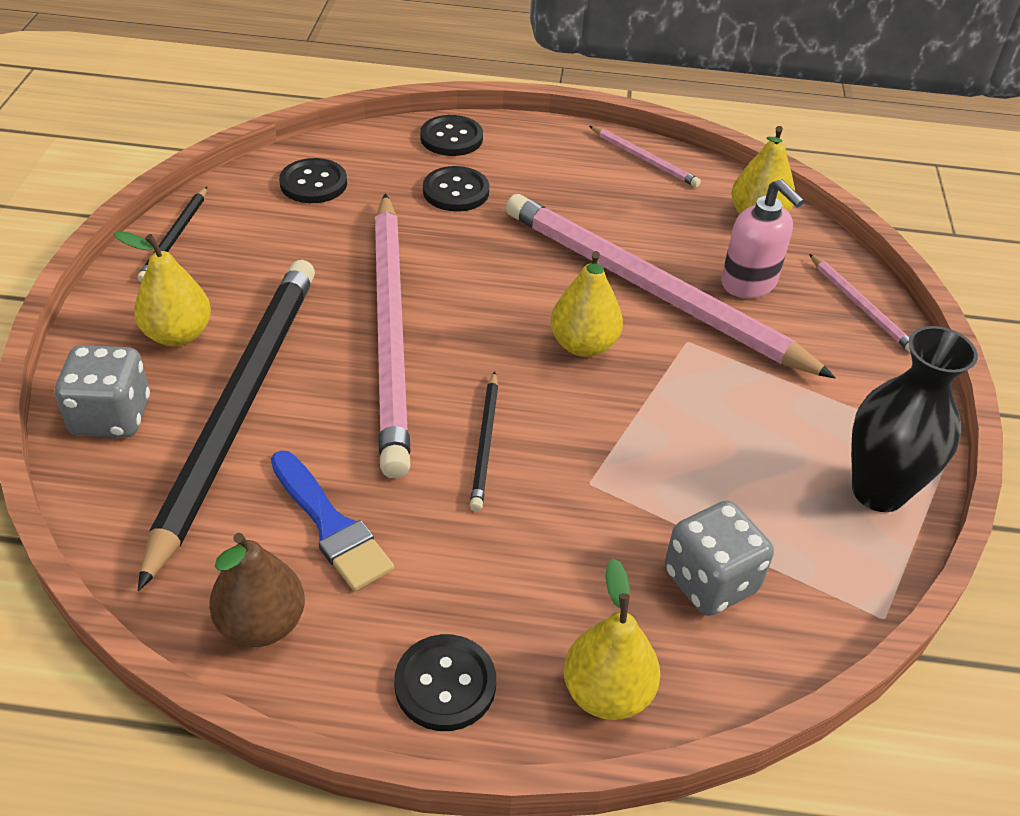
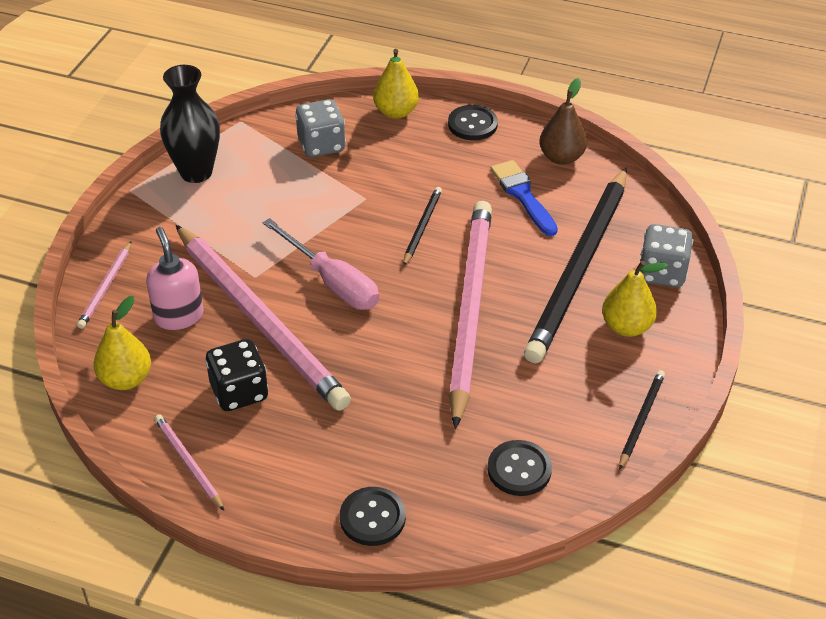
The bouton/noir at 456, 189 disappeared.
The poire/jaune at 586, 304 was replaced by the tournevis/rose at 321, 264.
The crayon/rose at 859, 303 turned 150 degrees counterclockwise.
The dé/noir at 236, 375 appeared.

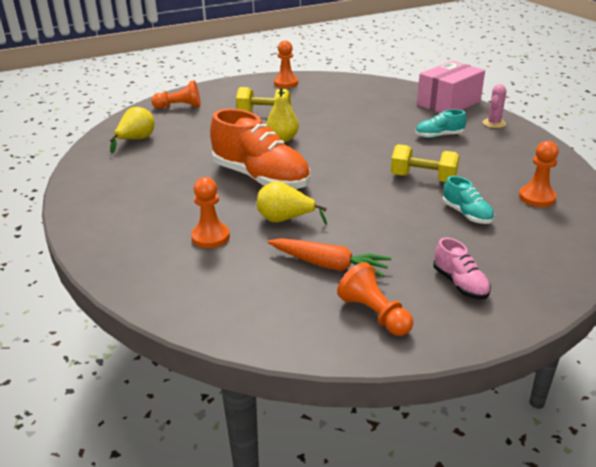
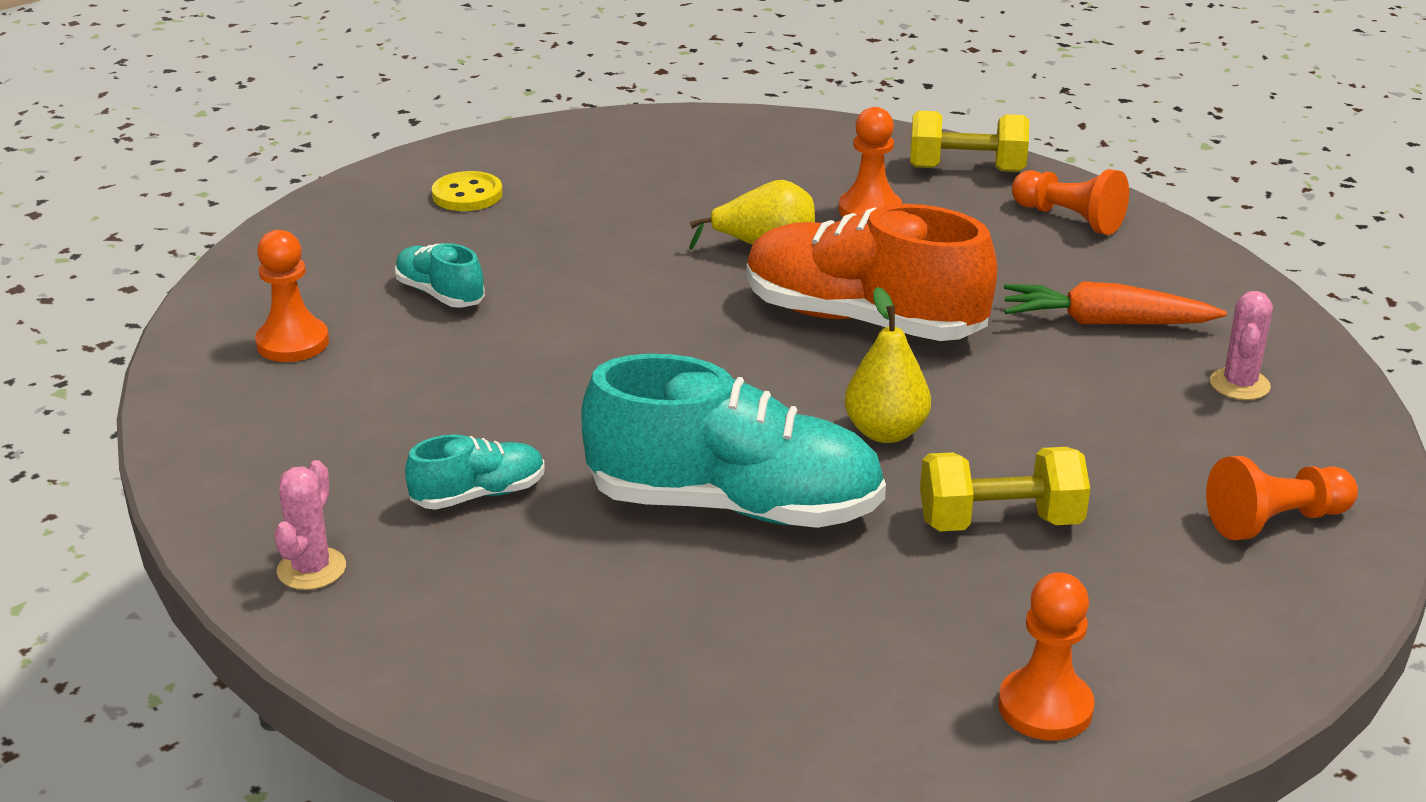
The boîte/rose at 451, 87 disappeared.
The poire/jaune at 132, 130 was replaced by the cactus/rose at 1241, 345.
The haltère/jaune moved from 425, 163 to 969, 141.
The chaussure/rose at 462, 268 was replaced by the bouton/jaune at 467, 191.
The carotte/orange moved from 330, 257 to 1115, 302.
The pion/orange moved from 375, 299 to 1070, 202.
The chaussure/turquoise at 733, 441 appeared.

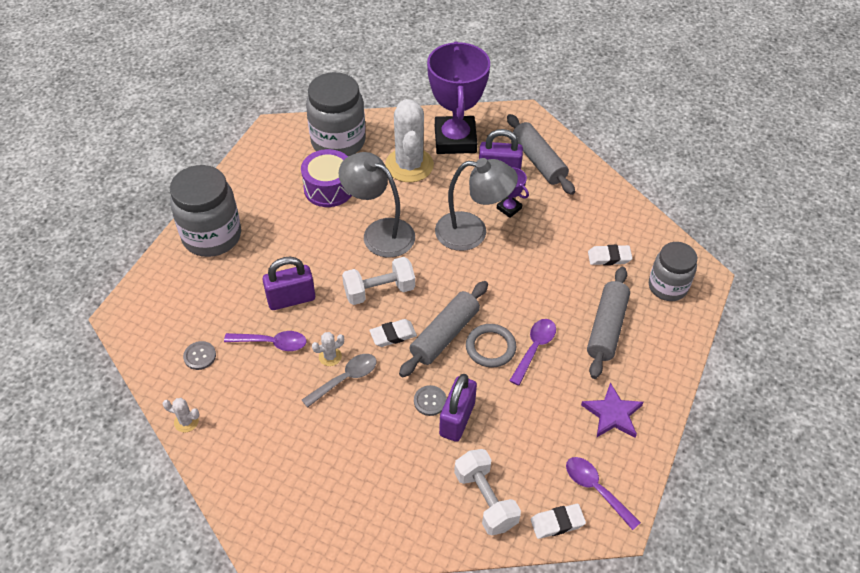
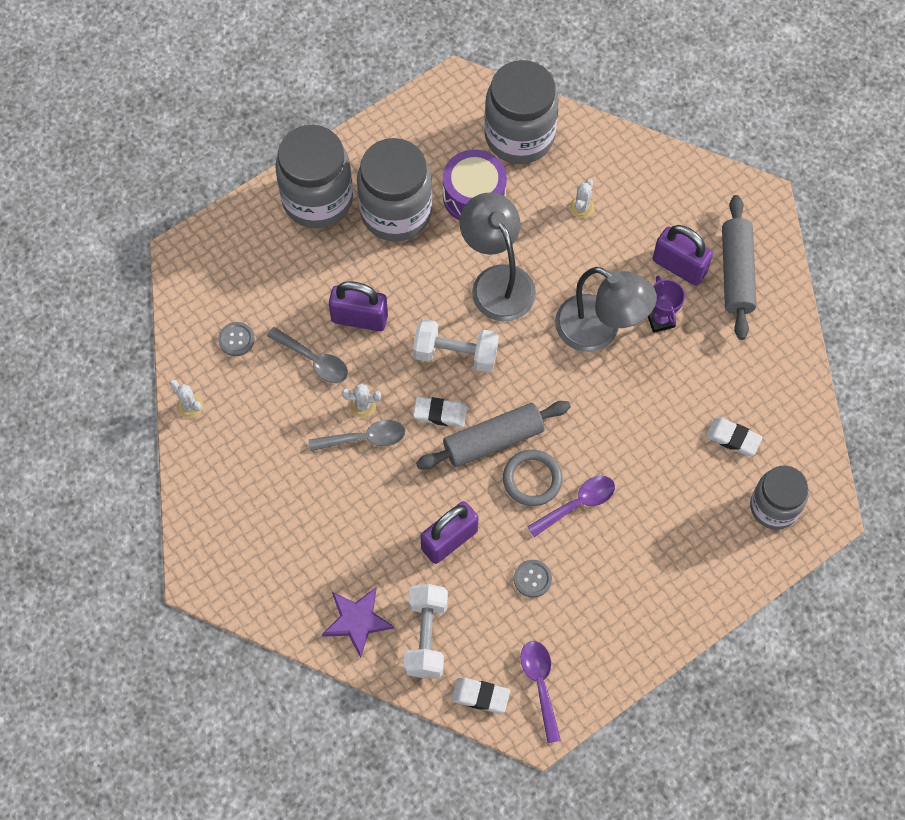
The trophée/violet at 458, 97 disappeared.
The cactus/blanc at 409, 140 changed to 0.40 times the size.
The rouleau à pâtisserie/gris at 608, 323 disappeared.
The cuillère/violet at 265, 341 became the cuillère/gris at 307, 355.
The étoile/violet moved from 612, 410 to 358, 622.
The bouton/gris moved from 430, 400 to 533, 578.
The bocal/gris at 394, 189 appeared.

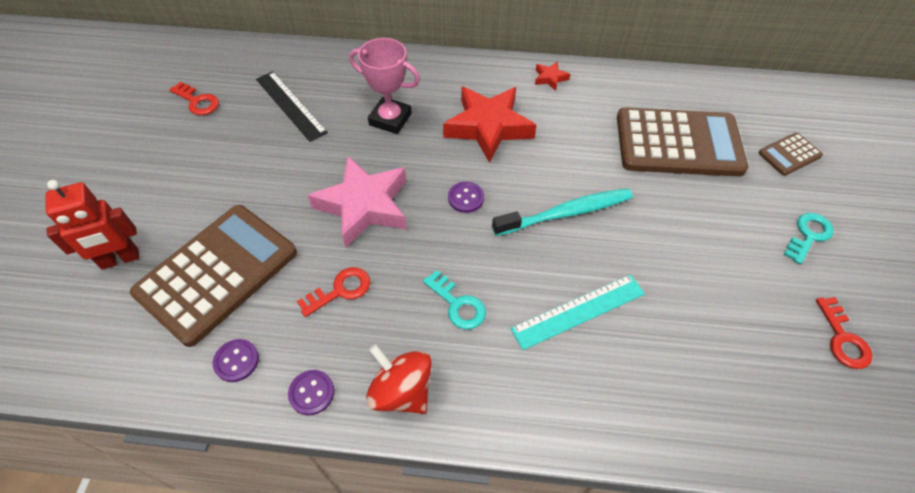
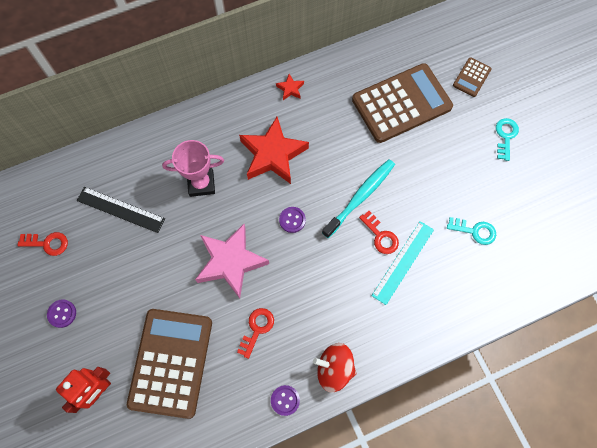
The clé/turquoise moved from 454, 299 to 471, 231.
The clé/rouge moved from 844, 333 to 379, 232.
The bouton/violet moved from 236, 360 to 61, 314.

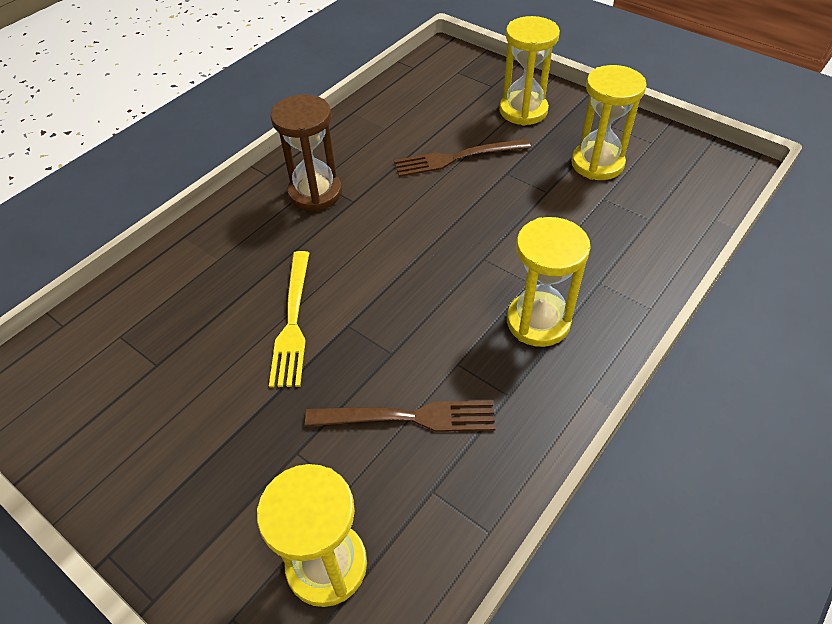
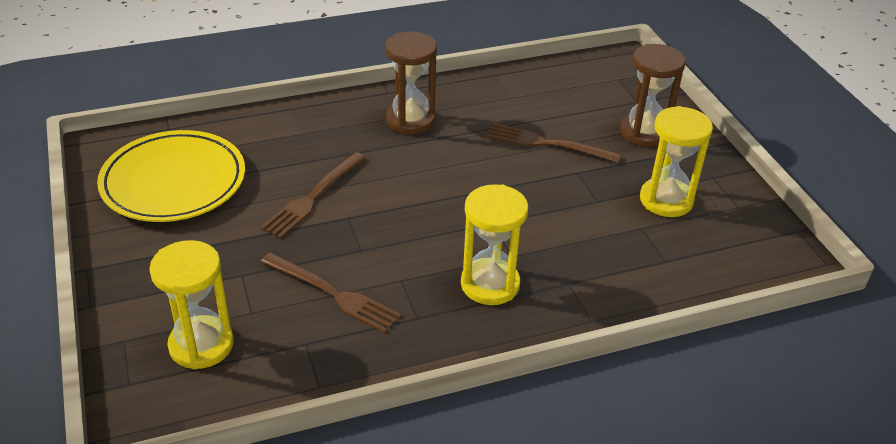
The sablier/jaune at 529, 71 became the sablier/marron at 653, 95.
The fourchette/jaune at 289, 319 became the fourchette/marron at 313, 195.
The assiette/jaune at 171, 176 appeared.

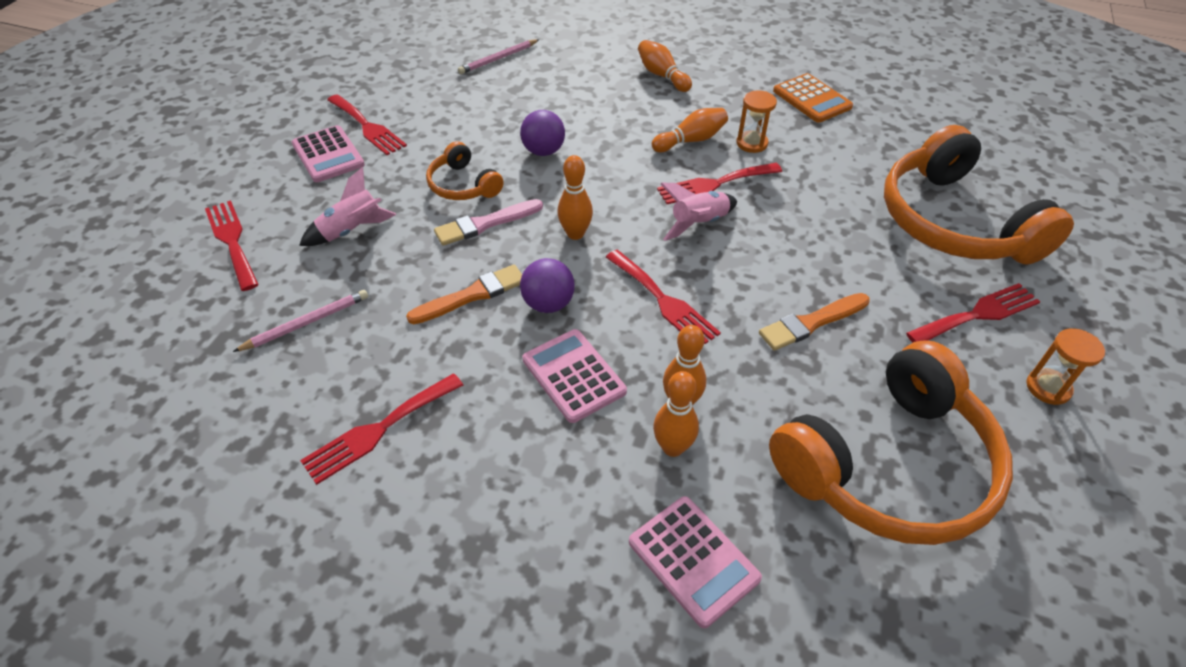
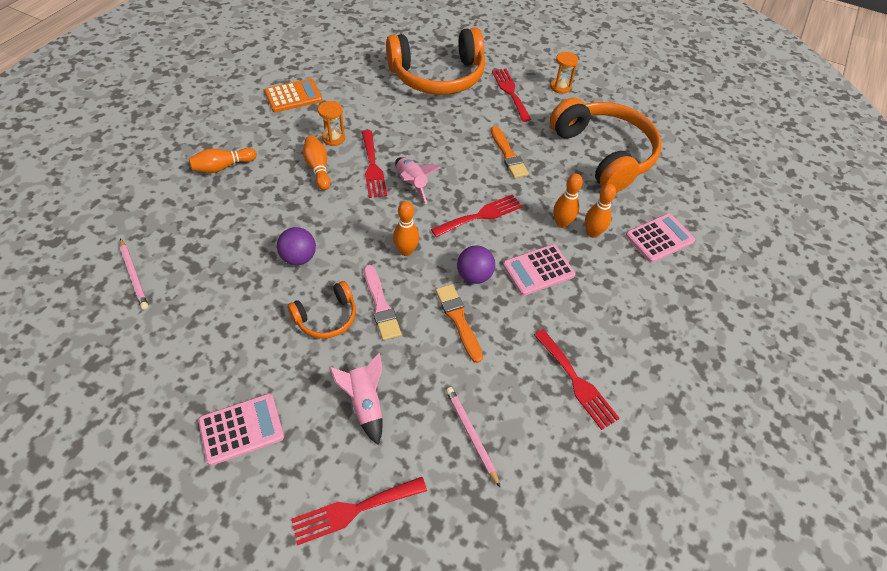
The fourchette/rouge at 367, 124 disappeared.

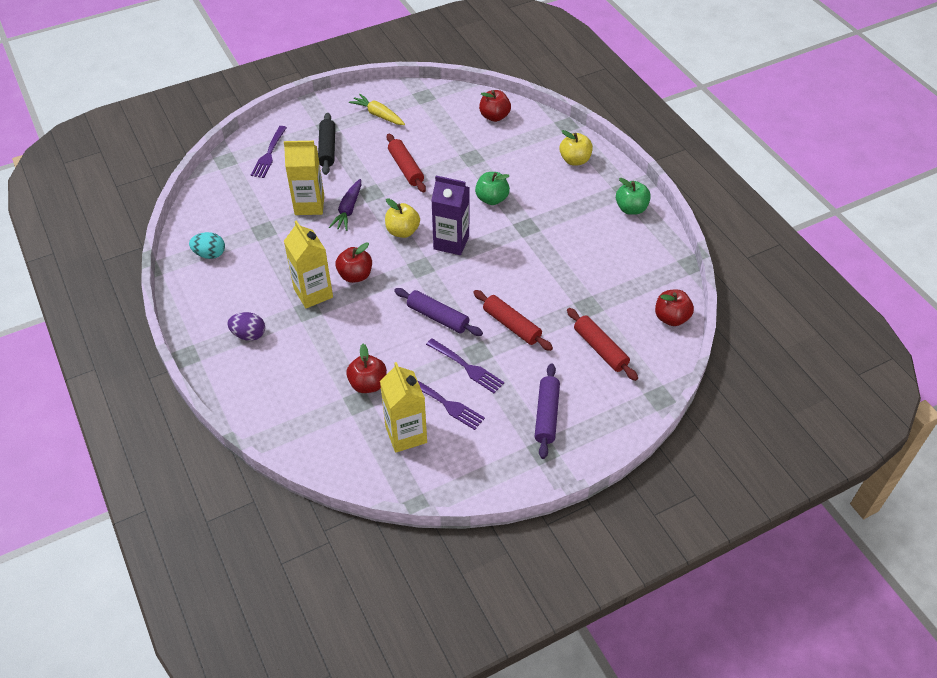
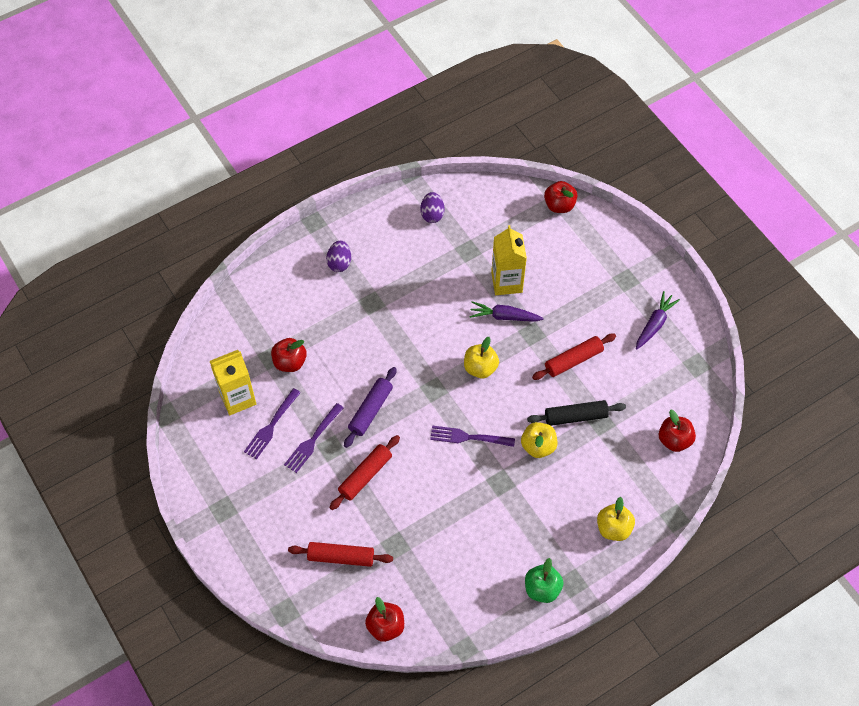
The carotte/jaune at 377, 109 became the carotte/violet at 658, 320.
The rouleau à pâtisserie/noir moved from 326, 144 to 576, 413.
The fourchette/violet moved from 269, 152 to 472, 436.
The pomme/vert at 492, 188 became the pomme/jaune at 539, 440.
The brique de lait/violet at 450, 215 disappeared.
The brique de lait/jaune at 308, 264 disappeared.
The œuf/turquoise at 207, 245 became the œuf/violet at 432, 207.
The pomme/rouge moved from 353, 262 to 560, 197.
The rouleau à pâtisserie/rouge at 602, 344 turned 45 degrees clockwise.
The rouleau à pâtisserie/violet at 547, 411 disappeared.

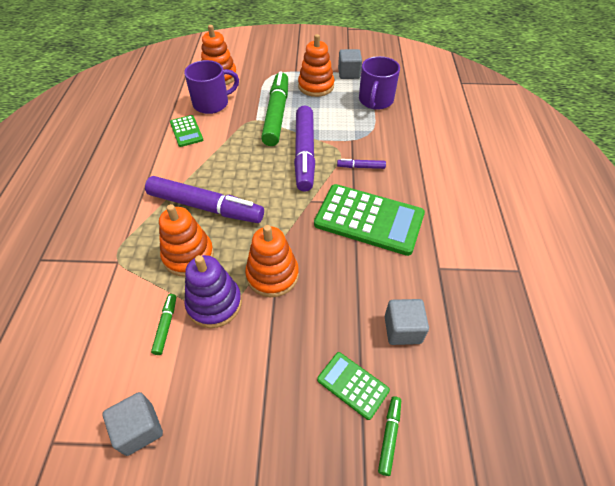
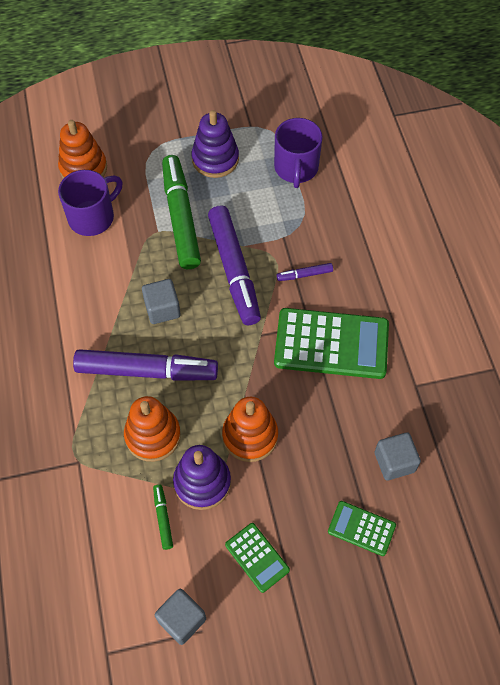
The jouet à empiler/orange at 316, 65 became the jouet à empiler/violet at 215, 144.
The cube/gris moved from 350, 64 to 161, 301.
The calculatrice/vert moved from 186, 131 to 257, 558.
The feutre/vert at 389, 436 disappeared.

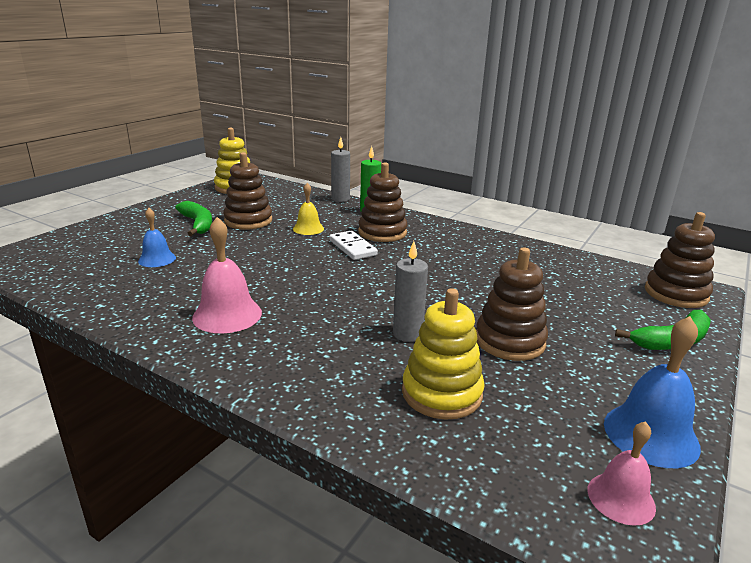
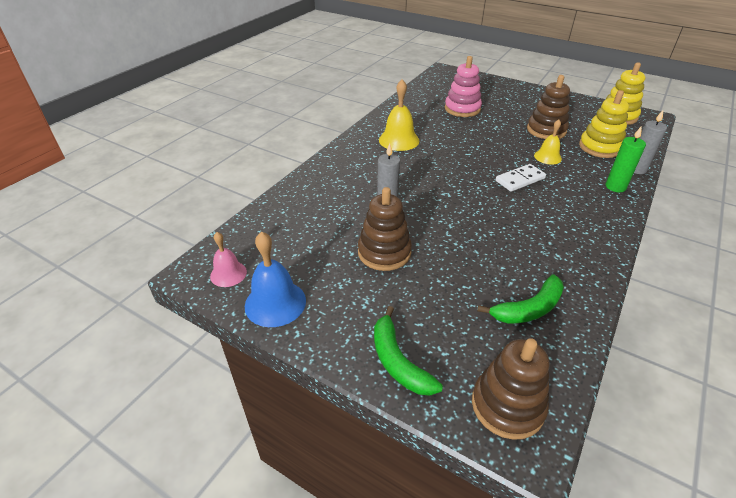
The jouet à empiler/marron at 382, 202 disappeared.
The banane/vert moved from 193, 218 to 520, 299.
The cloche/bleu at 157, 237 was replaced by the jouet à empiler/rose at 463, 86.
The cloche/rose at 227, 275 became the cloche/jaune at 399, 115.
The jouet à empiler/jaune moved from 443, 354 to 604, 124.

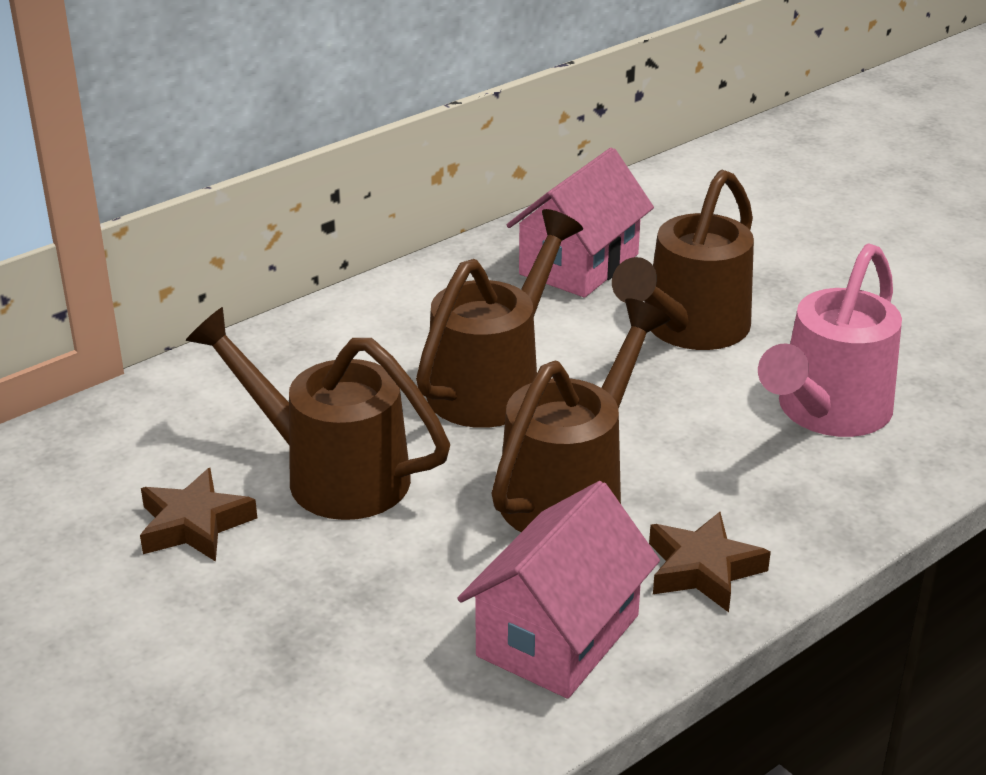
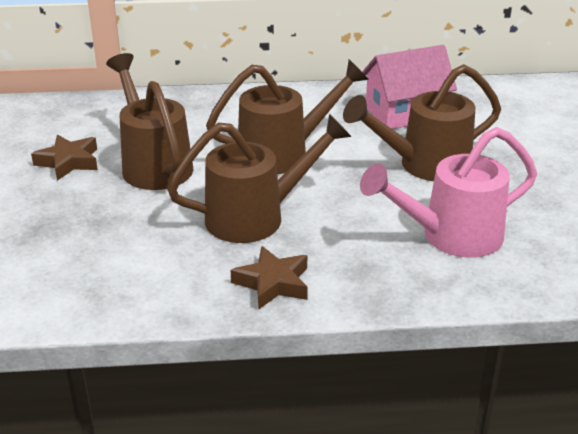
The maison/rose at 558, 590 disappeared.

